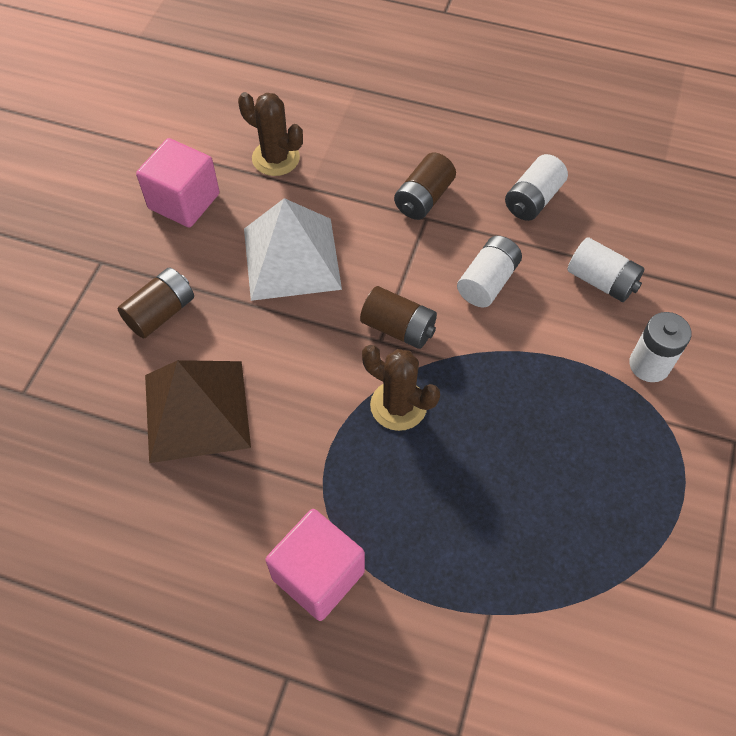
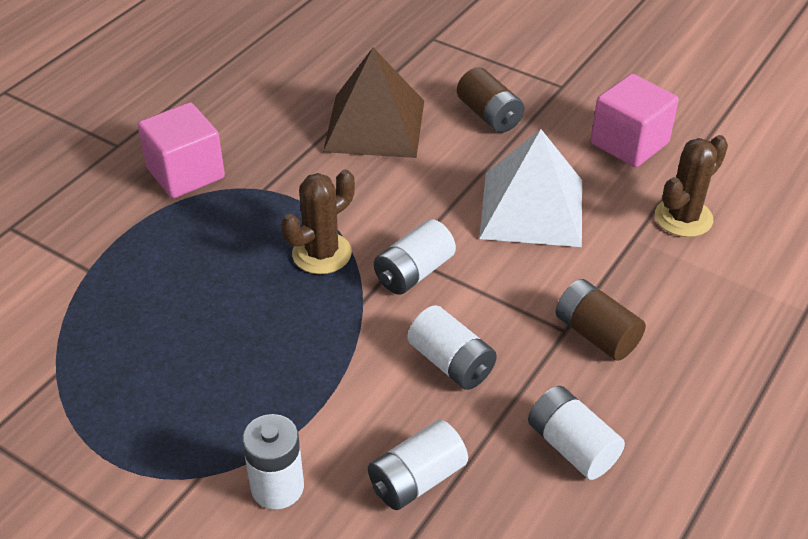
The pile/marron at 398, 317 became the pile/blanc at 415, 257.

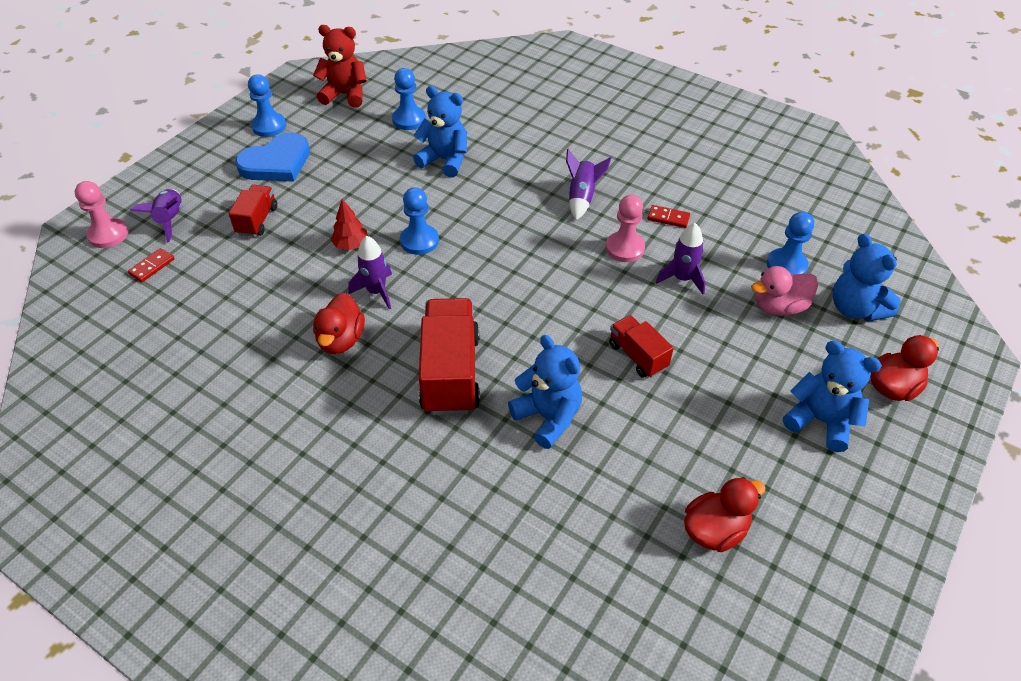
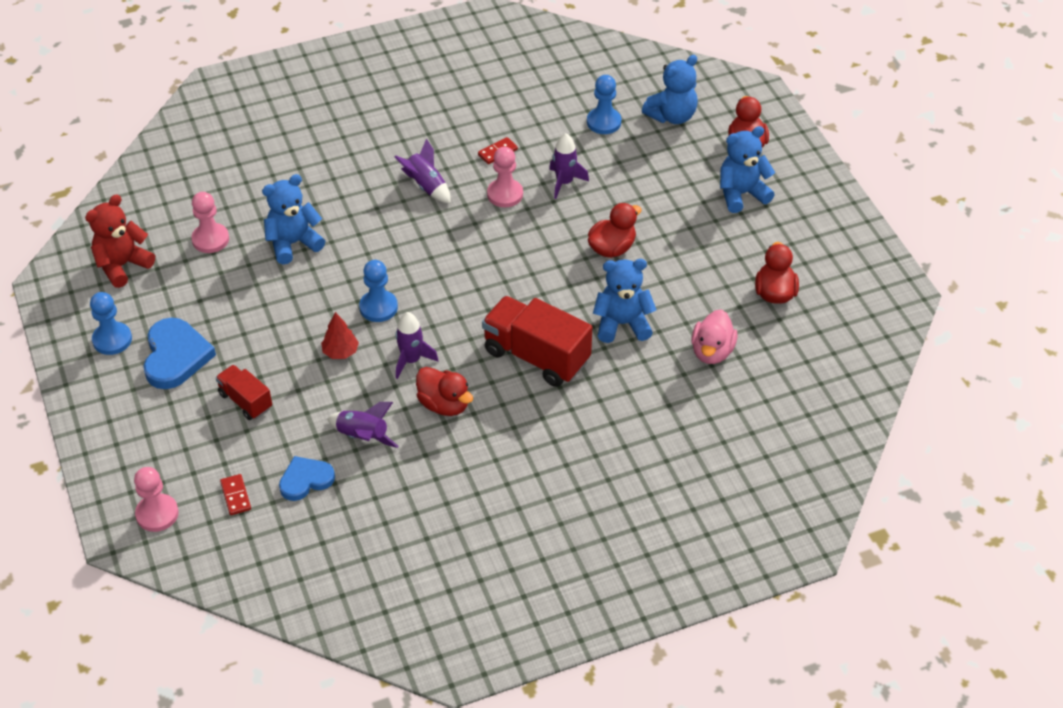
The pion/bleu at 409, 99 became the pion/rose at 210, 222.
The fusée/violet moved from 156, 216 to 363, 425.
The ours en peluche/bleu at 867, 277 turned 45 degrees counterclockwise.
The canard/rose moved from 784, 291 to 714, 336.
The camion/rouge at 641, 346 was replaced by the canard/rouge at 615, 230.
The cœur/bleu at 307, 478 appeared.

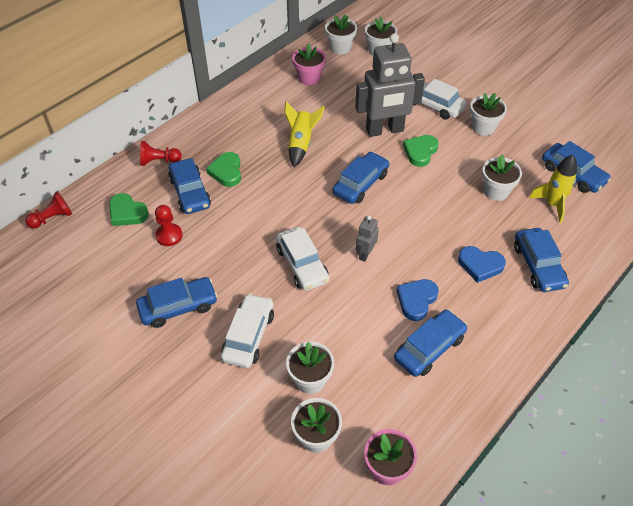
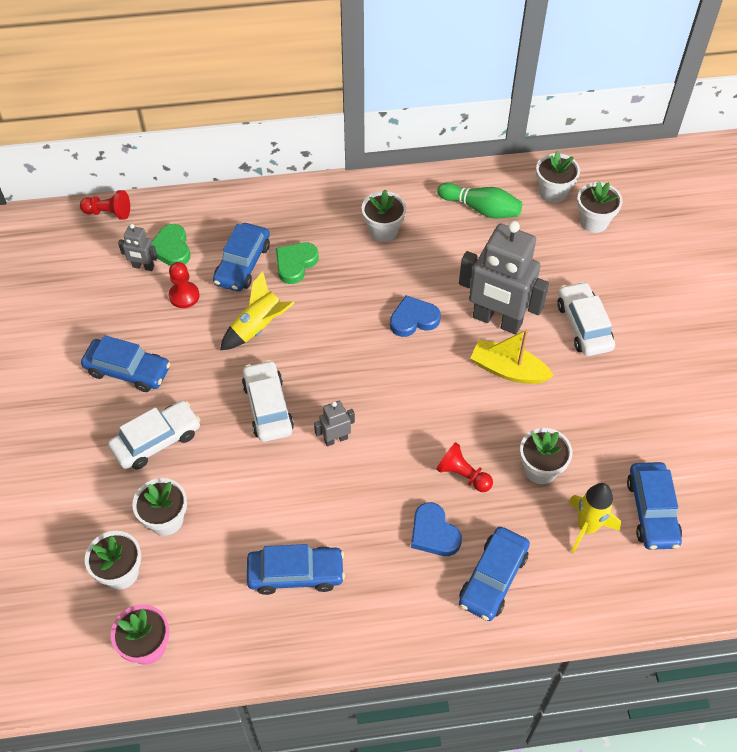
The pot de fleurs/rose at 309, 64 was replaced by the quille/vert at 479, 200.
The pot de fleurs/blanc moved from 488, 114 to 384, 216.
The fusée/jaune moved from 304, 134 to 257, 310.
The cœur/vert at 421, 151 was replaced by the bateau/jaune at 512, 356.
The pion/rouge moved from 161, 153 to 464, 467.
The voiture/bleu at 360, 178 disappeared.
The voiture/blanc at 302, 259 turned 150 degrees clockwise.
The cœur/bleu moved from 418, 300 to 415, 316.
The robot/gris at 138, 247 appeared.

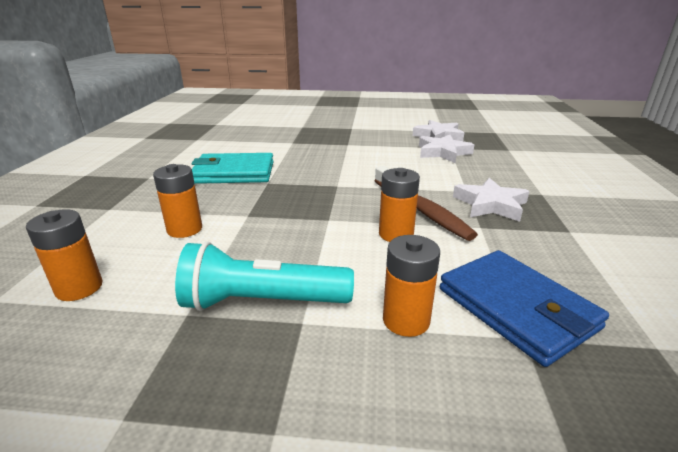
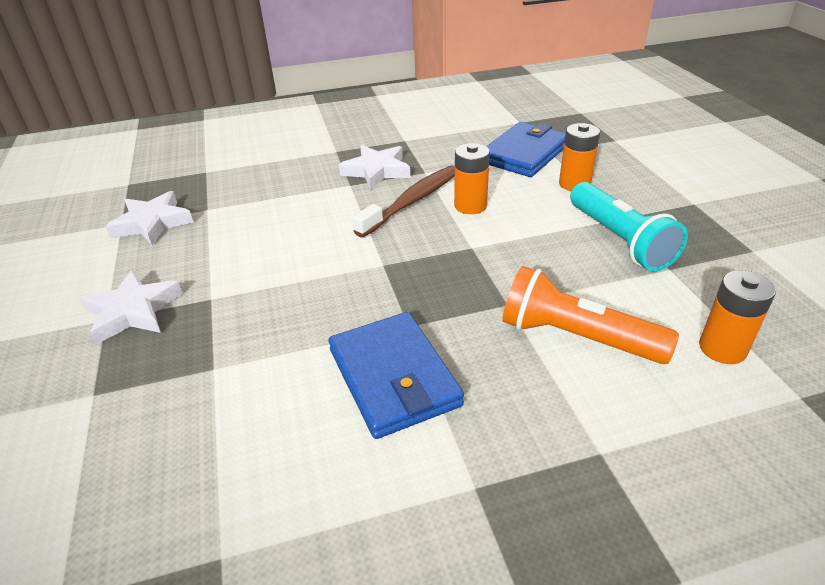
The étoile/blanc moved from 446, 149 to 131, 307.
The portefeuille/turquoise at 232, 168 became the portefeuille/bleu at 396, 375.
The pile/orange at 177, 201 was replaced by the lampe de poche/orange at 590, 315.

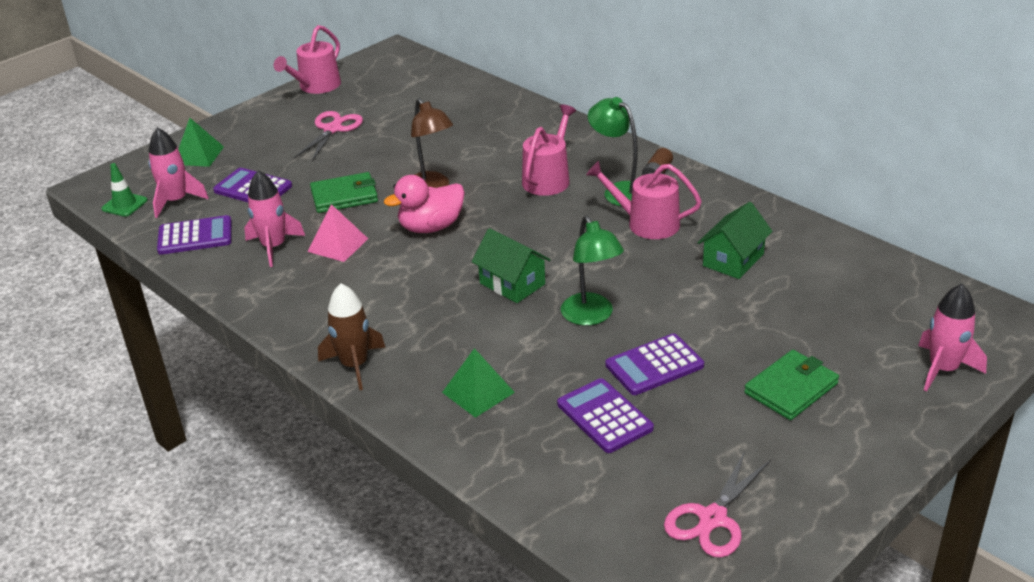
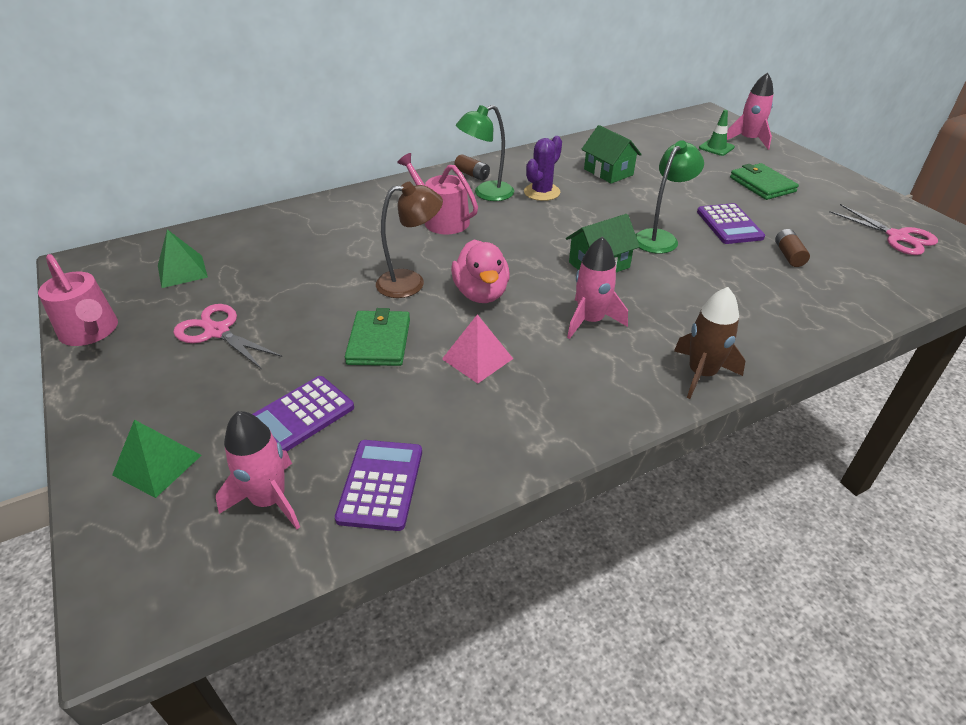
The arrosoir/rose at 644, 200 was replaced by the cactus/violet at 543, 168.
The cône de chantier/vert moved from 124, 190 to 717, 133.
The fusée/rose moved from 274, 218 to 597, 287.
The lampe/vert at 592, 270 turned 45 degrees counterclockwise.
The pyramide/vert moved from 478, 383 to 183, 258.
The calculatrice/violet at 605, 415 was replaced by the pile/marron at 792, 248.

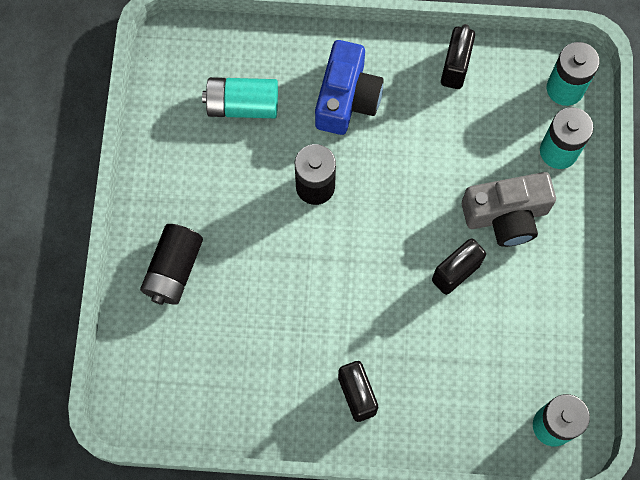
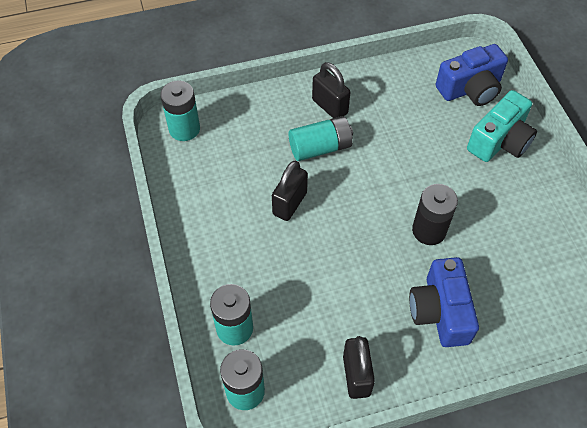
The pile/turquoise moved from 240, 97 to 321, 138.
The appareil photo/gris at 509, 209 disappeared.
The pile/noir at 171, 264 was replaced by the appareil photo/turquoise at 502, 126.
The appareil photo/bleu at 472, 75 appeared.

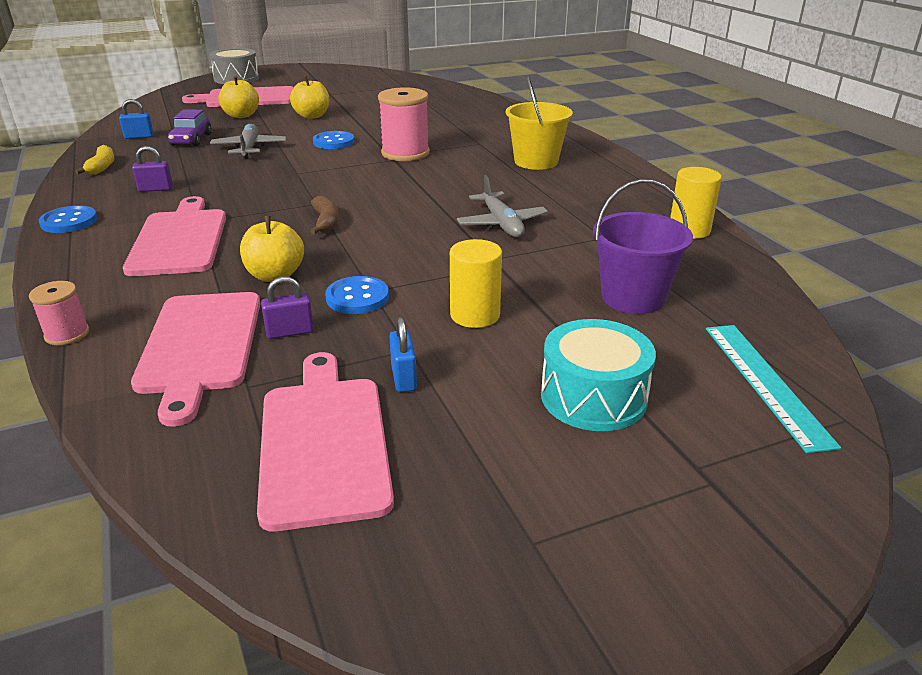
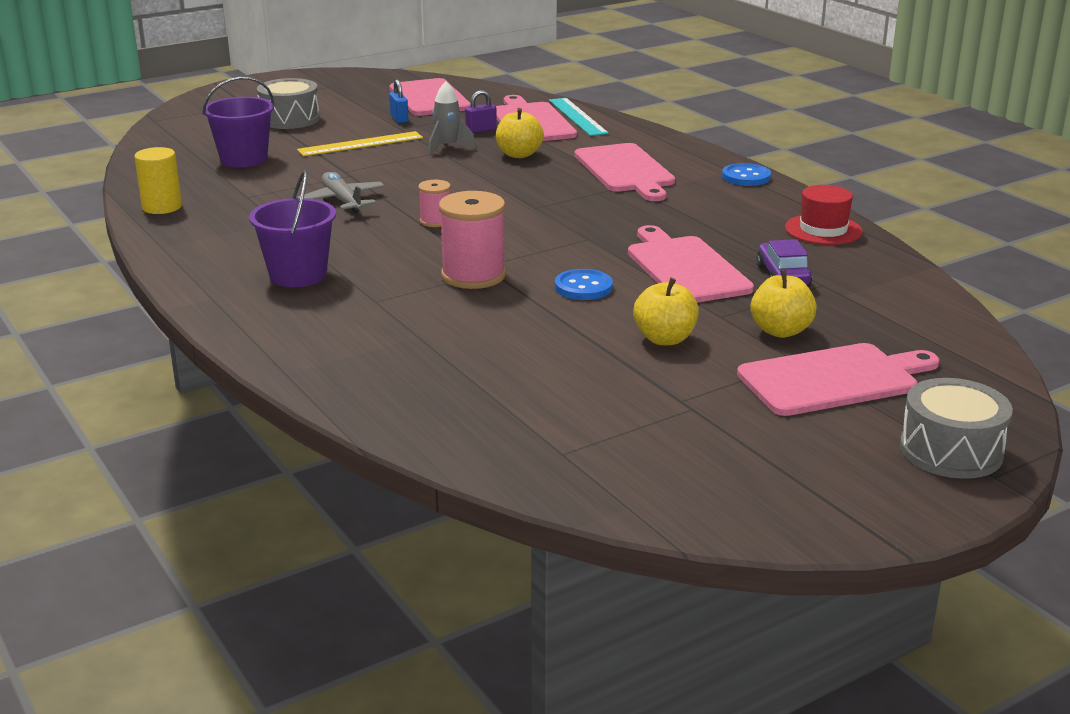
The seau/jaune at 539, 123 became the seau/violet at 292, 228.
The cadenas/bleu at 136, 119 disappeared.
The avion/gris at 248, 141 was replaced by the planche à découper/rose at 691, 264.
The banane/jaune at 94, 159 was replaced by the chapeau/rouge at 824, 215.
The cadenas/violet at 152, 169 disappeared.
The banane/marron at 324, 215 disappeared.
The cylindre/jaune at 476, 283 was replaced by the règle/jaune at 360, 143.
The bouton/bleu at 357, 295 was replaced by the fusée/gris at 452, 118.
The bobine/rose moved from 59, 313 to 434, 203.
The tambour/turquoise at 598, 375 became the tambour/gris at 288, 103.
The règle/turquoise moved from 773, 389 to 579, 117.

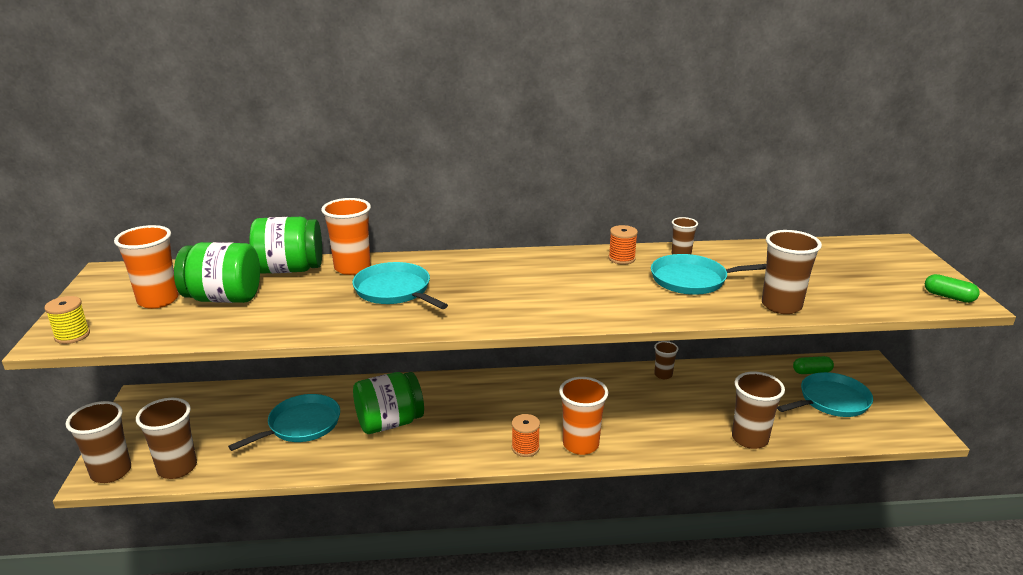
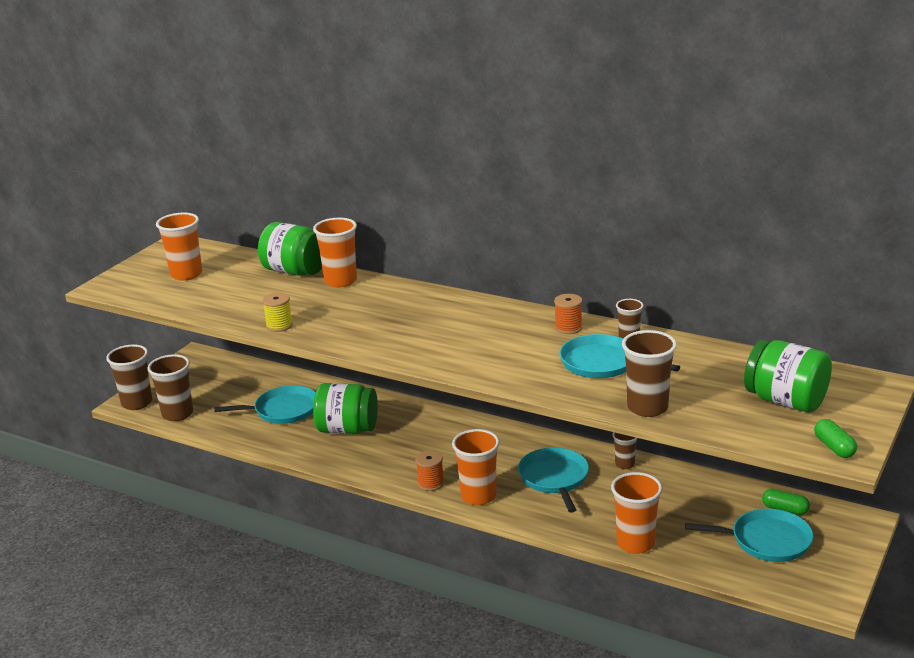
The bocal/vert moved from 217, 272 to 788, 376.
The poêle/turquoise moved from 400, 285 to 553, 480.
The bobine/jaune moved from 67, 320 to 277, 312.
The gobelet/marron at 758, 410 became the gobelet/orange at 637, 513.

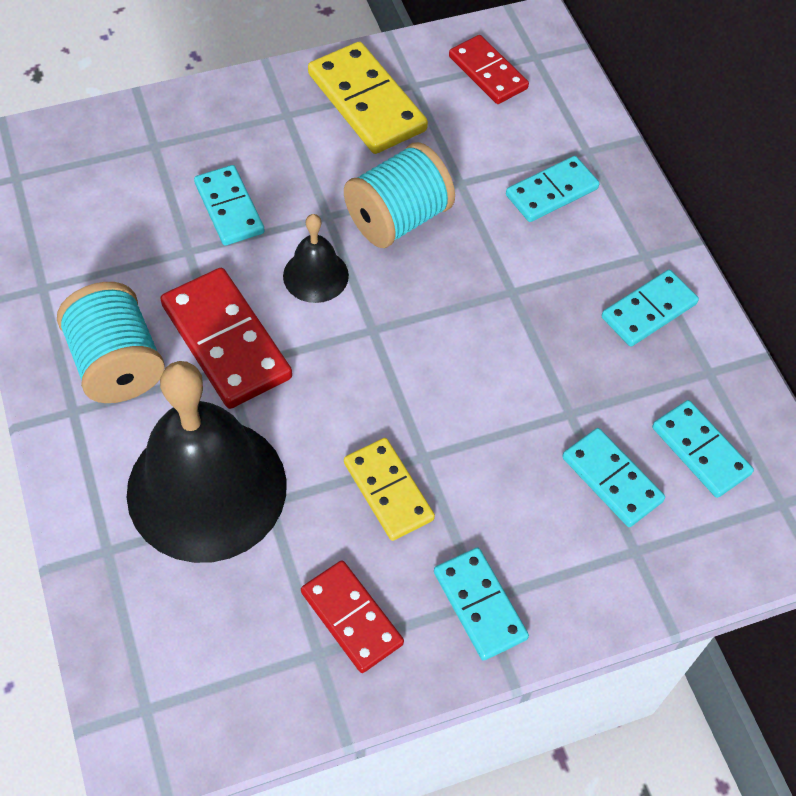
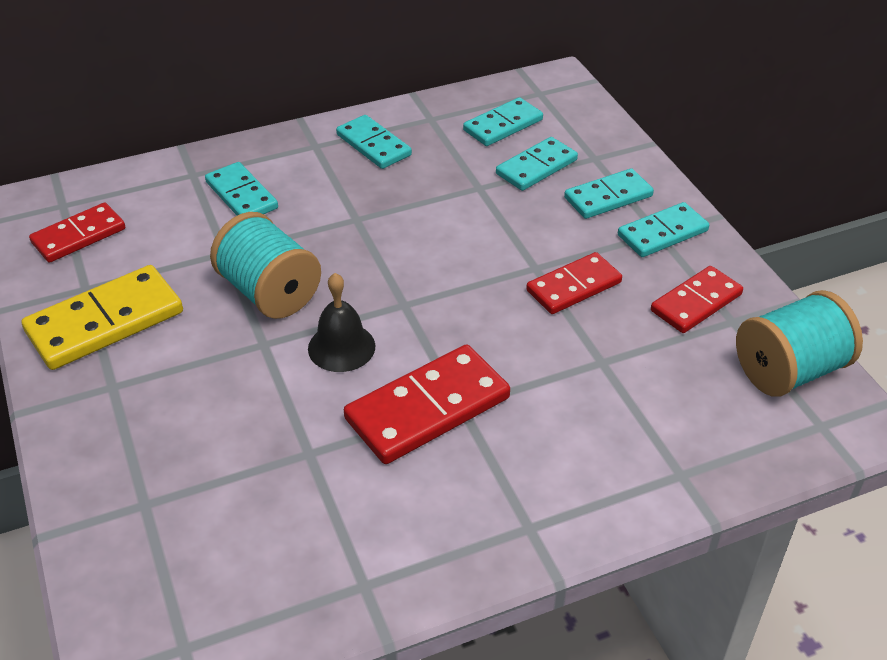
The domino/turquoise moved from 229, 205 to 609, 193.
The bobine/turquoise moved from 111, 342 to 799, 343.
The cloche/noir at 207, 462 disappeared.
The domino/jaune at 389, 489 became the domino/rouge at 574, 283.

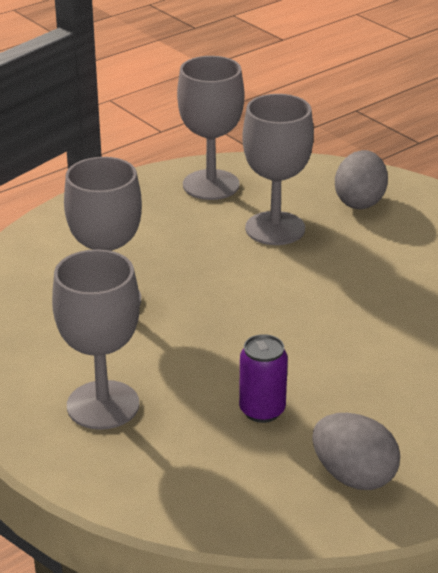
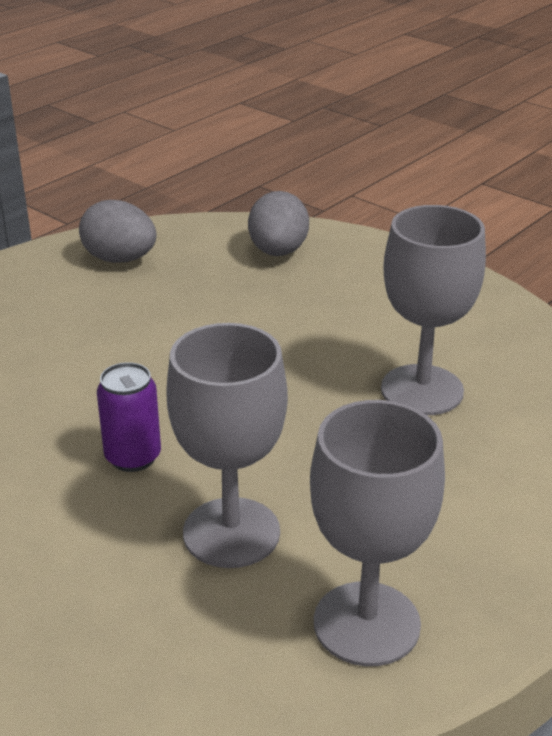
The œuf/gris moved from 361, 179 to 278, 223.
The verre à pied/gris at 96, 339 disappeared.
The canette/violet moved from 263, 378 to 129, 417.

